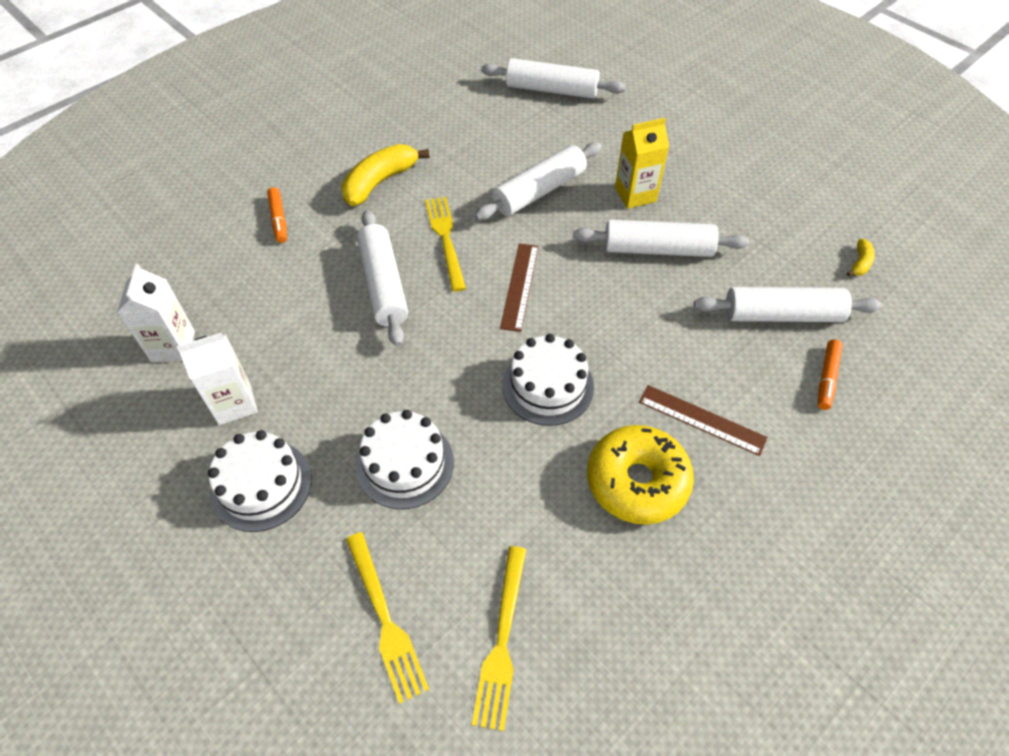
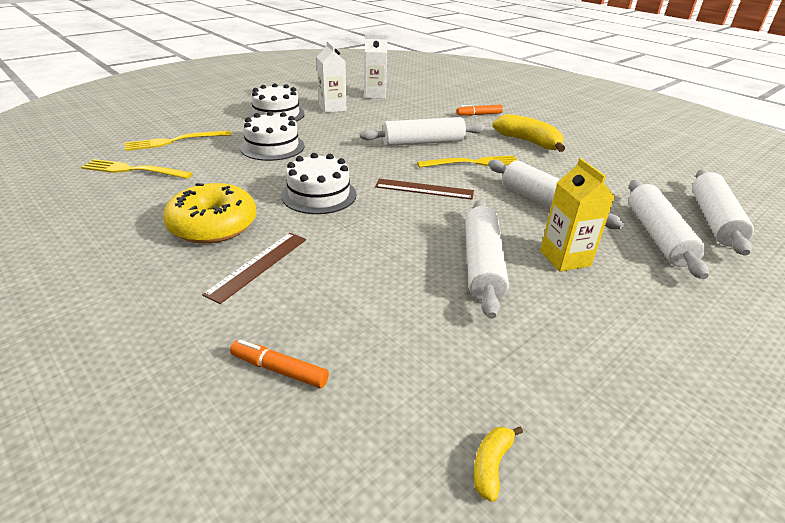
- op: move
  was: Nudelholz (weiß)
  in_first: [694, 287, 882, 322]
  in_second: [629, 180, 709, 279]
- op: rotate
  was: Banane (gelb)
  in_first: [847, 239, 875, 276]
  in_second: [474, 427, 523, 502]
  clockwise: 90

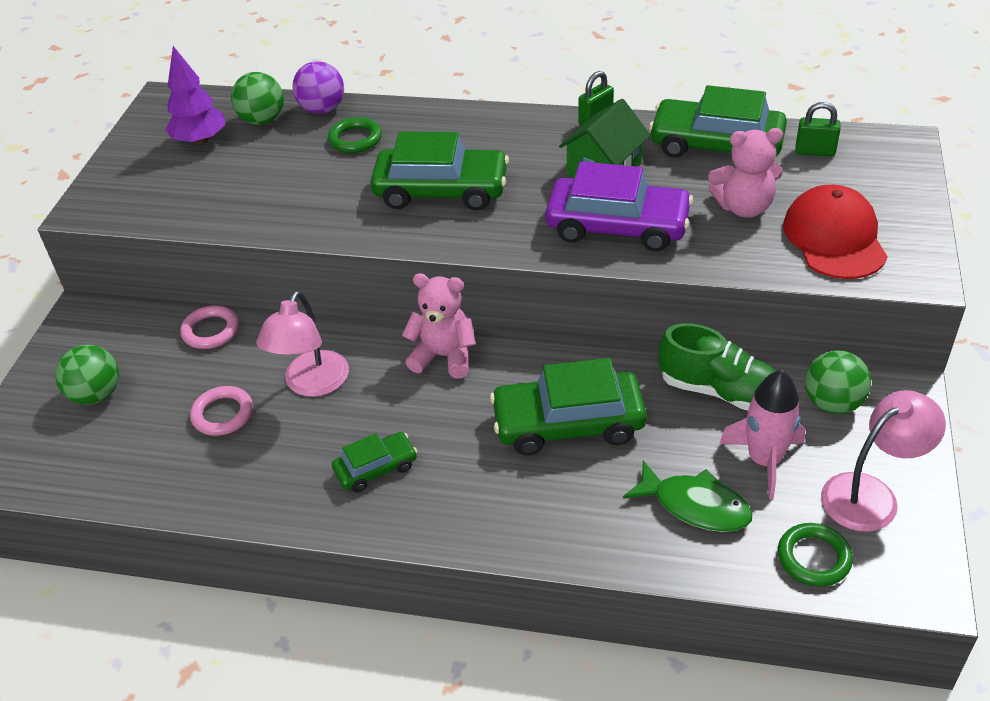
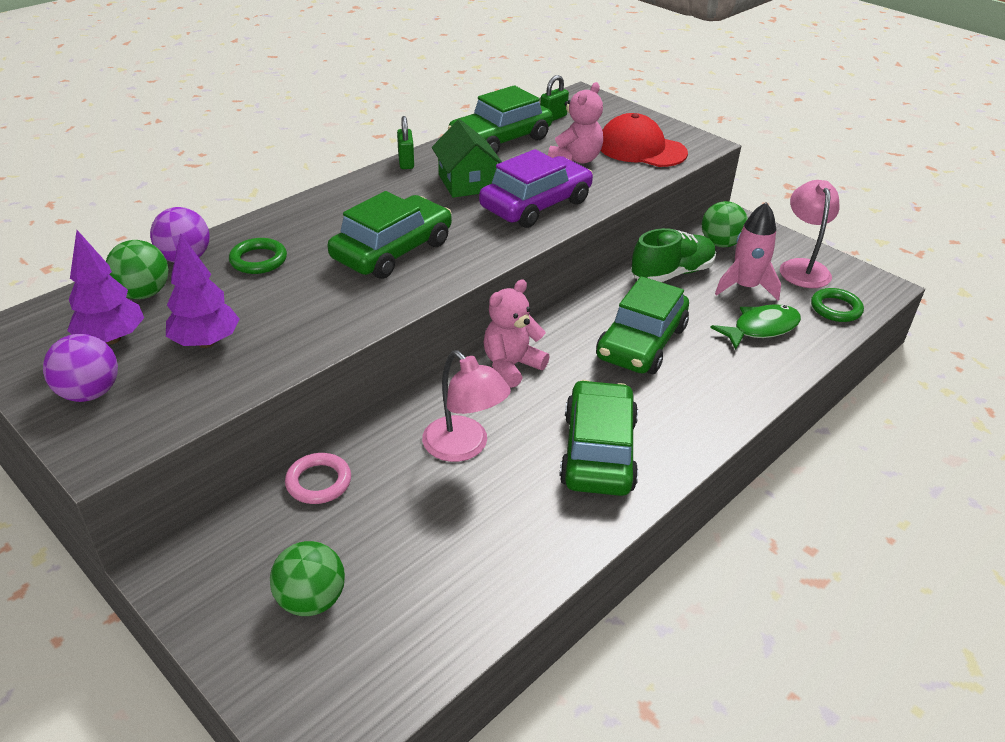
- op: delete
  was: Ring (rosa)
  in_first: [190, 386, 253, 436]
- op: insert
  now: Ball (lila)
  in_second: [43, 334, 118, 402]
- op: insert
  now: Baum (lila)
  in_second: [166, 233, 239, 348]
- op: resize
  was: Auto (grün)
  in_first: [332, 432, 417, 492]
  in_second: [559, 380, 638, 496]
  ratio: 1.87

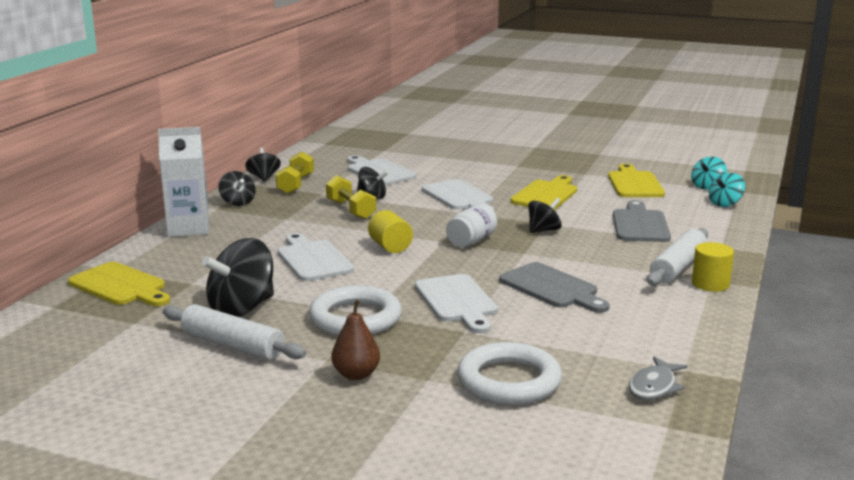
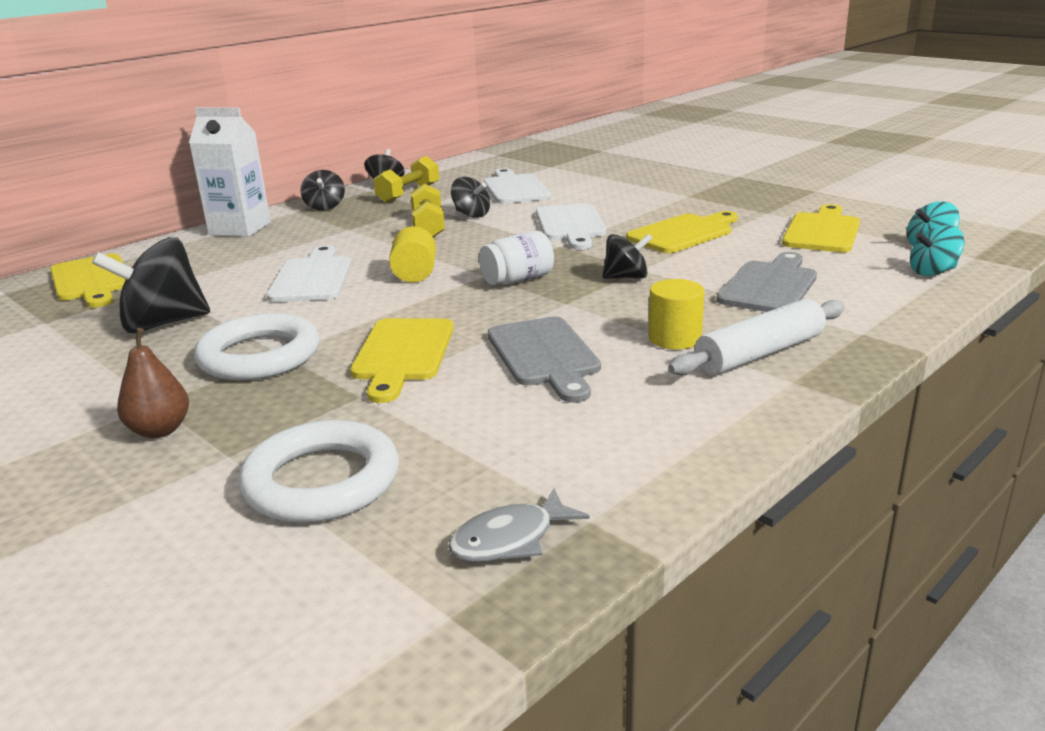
- op: delete
  was: Nudelholz (weiß)
  in_first: [163, 304, 306, 360]
- op: move
  was: Vollzylinder (gelb)
  in_first: [692, 242, 734, 292]
  in_second: [649, 279, 704, 349]
- op: recolor
  was: Schneidebrett (weiß)
  now: Schneidebrett (gelb)
  in_first: [415, 274, 498, 333]
  in_second: [350, 318, 454, 403]

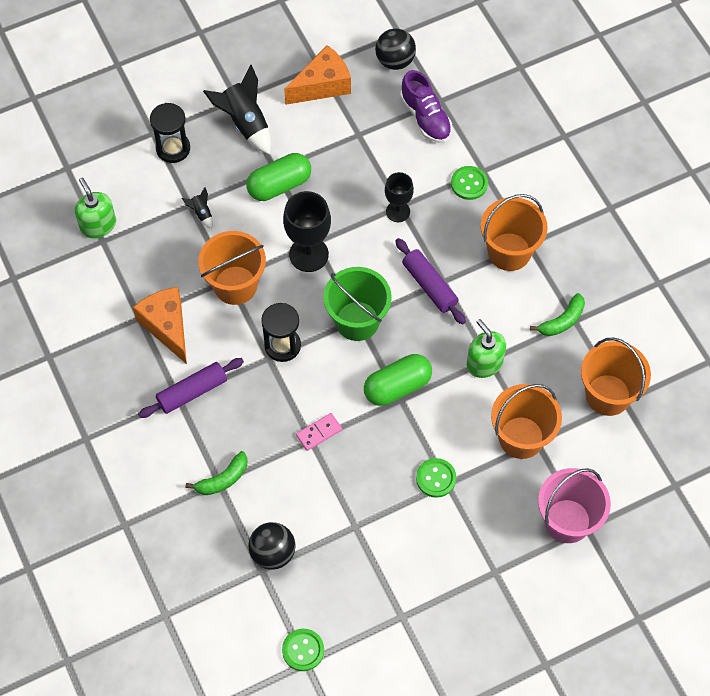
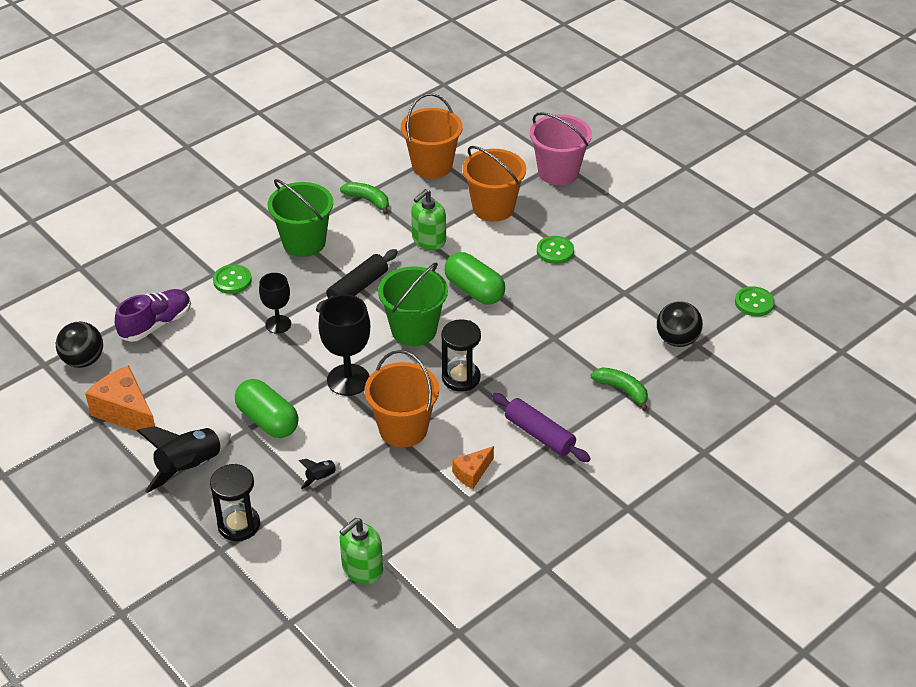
- op: delete
  was: Dominostein (rosa)
  in_first: [296, 413, 342, 451]
- op: recolor
  was: Nudelholz (lila)
  now: Nudelholz (schwarz)
  in_first: [395, 238, 466, 325]
  in_second: [316, 249, 398, 312]
- op: recolor
  was: Eimer (orange)
  now: Eimer (grün)
  in_first: [481, 194, 548, 271]
  in_second: [268, 179, 333, 257]
- op: resize
  was: Käse (orange)
  in_first: [133, 287, 187, 364]
  in_second: [452, 446, 494, 489]
  ratio: 0.56

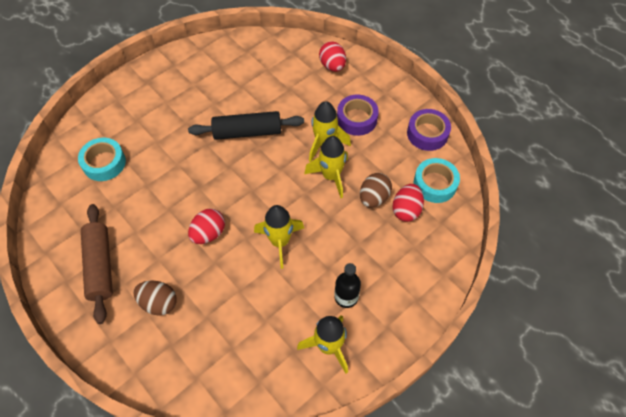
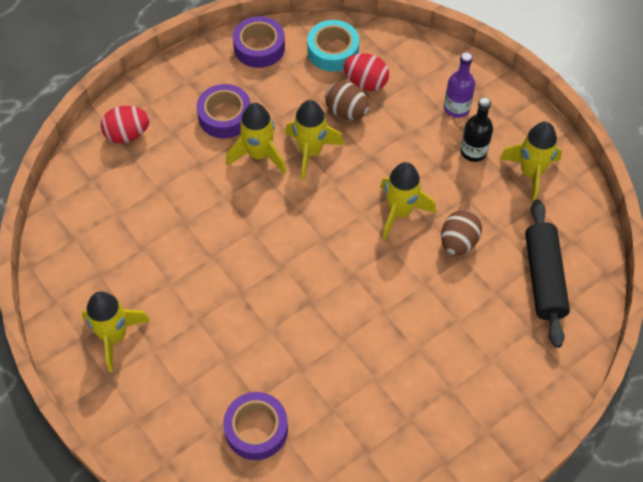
- op: delete
  was: Nudelholz (braun)
  in_first: [81, 204, 113, 324]
- op: delete
  was: Ei (rot)
  in_first: [188, 209, 225, 244]
- op: insert
  now: Rakete (gelb)
  in_second: [82, 292, 150, 372]
- op: insert
  now: Flasche (lila)
  in_second: [444, 52, 475, 118]
- op: move
  was: Ei (braun)
  in_first: [134, 281, 177, 316]
  in_second: [441, 210, 482, 256]
- op: move
  was: Nudelholz (schwarz)
  in_first: [188, 111, 304, 140]
  in_second: [525, 199, 570, 348]
- op: recolor
  was: Klebeband (türkis)
  now: Klebeband (lila)
  in_first: [78, 138, 126, 181]
  in_second: [223, 392, 288, 460]

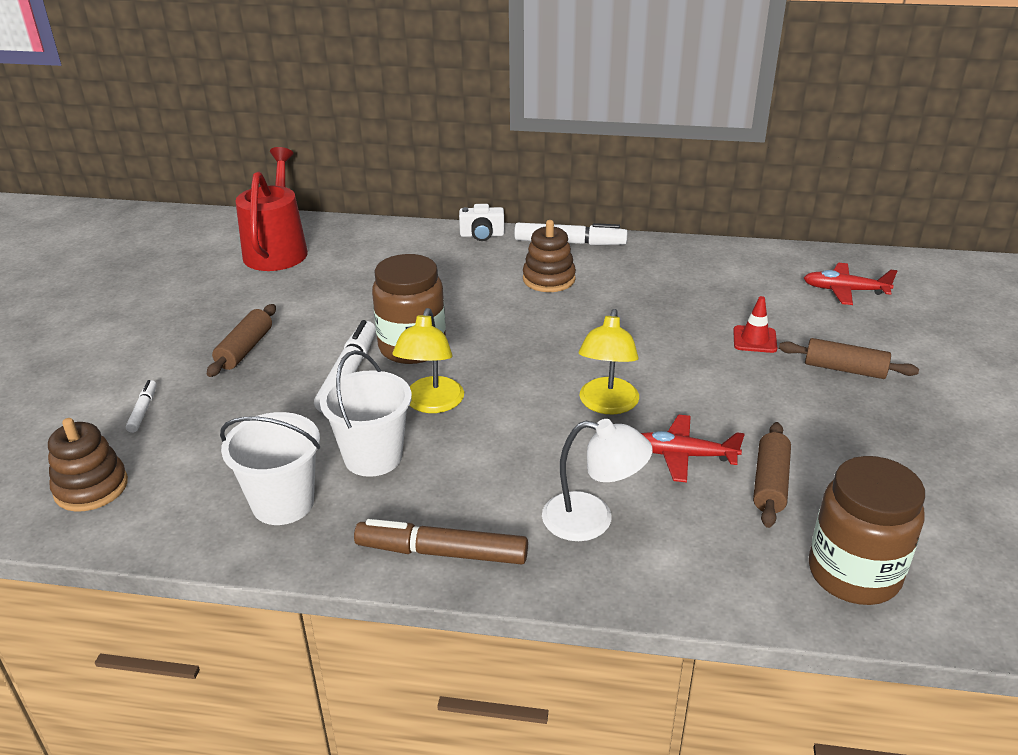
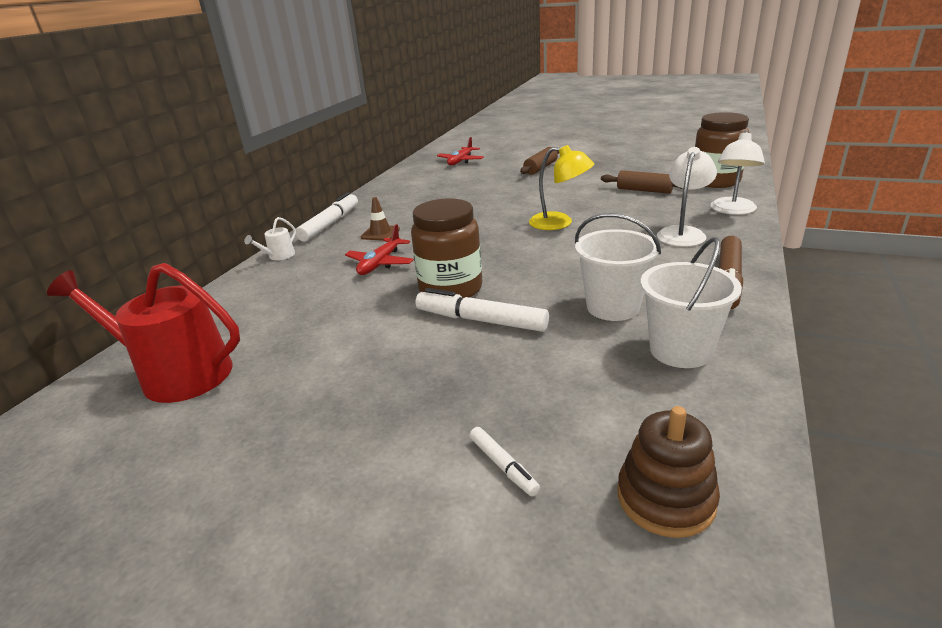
- op: delete
  was: Nudelholz (braun)
  in_first: [207, 304, 276, 377]
- op: delete
  was: Lampe (gelb)
  in_first: [392, 308, 464, 413]
- op: delete
  was: Leitkegel (rot)
  in_first: [733, 296, 777, 353]
- op: insert
  now: Lampe (weiß)
  in_second: [710, 131, 765, 215]
- op: move
  was: Flugzeug (rot)
  in_first: [641, 415, 745, 483]
  in_second: [345, 224, 414, 275]
- op: replace
  was: Kamera (weiß)
  now: Gießkanne (weiß)
  in_first: [459, 204, 504, 241]
  in_second: [244, 217, 296, 260]
- op: replace
  was: Stapelspielzeug (braun)
  now: Leitkegel (braun)
  in_first: [523, 220, 576, 292]
  in_second: [361, 197, 400, 241]
- op: rotate
  was: Filzstift (weiß)
  in_first: [126, 380, 157, 433]
  in_second: [470, 427, 540, 496]
  clockwise: -135

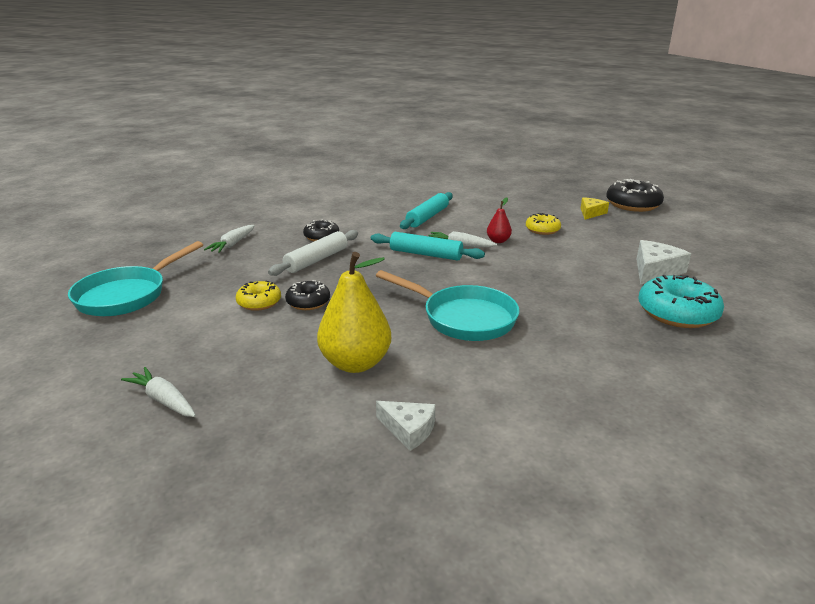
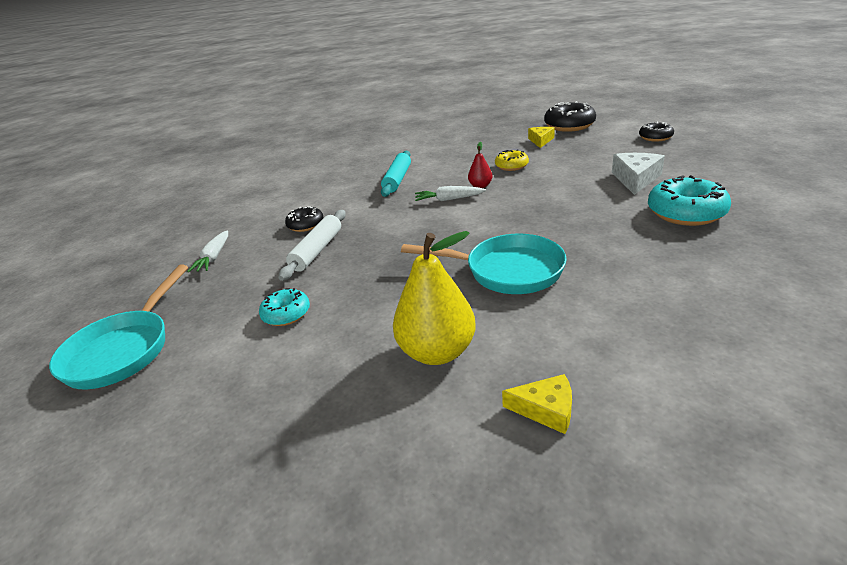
- op: delete
  was: Karotte (weiß)
  in_first: [121, 367, 196, 417]
- op: delete
  was: Nudelholz (türkis)
  in_first: [371, 232, 485, 261]
- op: move
  was: Donut (schwarz)
  in_first: [285, 280, 330, 310]
  in_second: [639, 122, 674, 142]
- op: recolor
  was: Donut (gelb)
  now: Donut (türkis)
  in_first: [236, 281, 281, 311]
  in_second: [259, 288, 310, 326]
- op: recolor
  was: Käse (weiß)
  now: Käse (gelb)
  in_first: [376, 401, 436, 451]
  in_second: [502, 374, 572, 434]

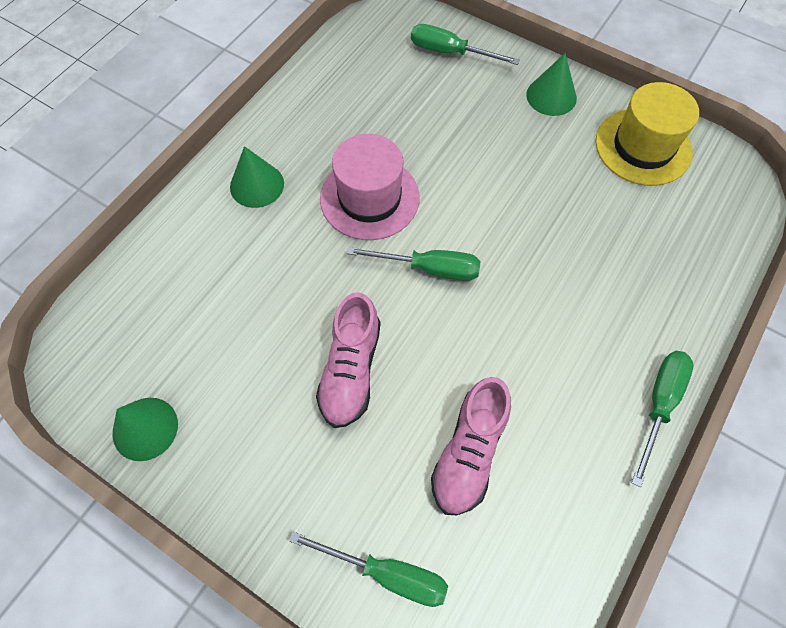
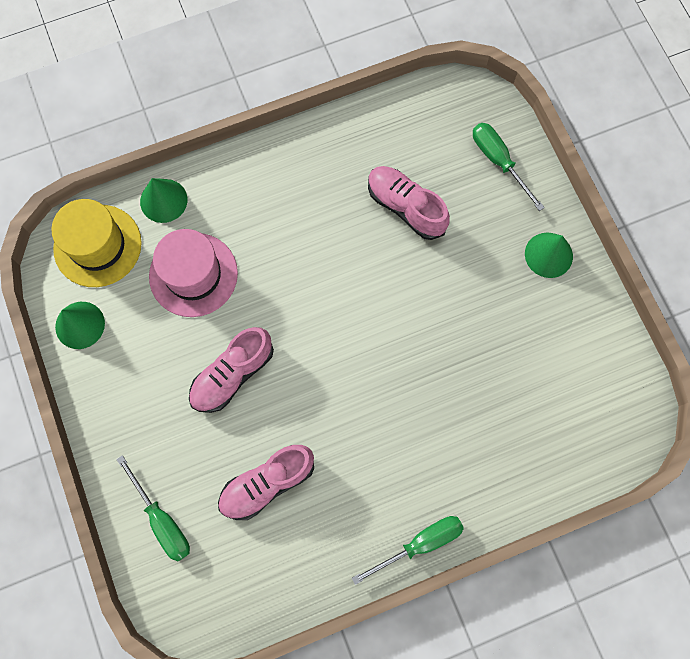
- op: delete
  was: Schraubenzieher (grün)
  in_first: [347, 247, 480, 281]
- op: insert
  now: Schuh (rosa)
  in_second: [368, 166, 450, 240]
- op: move
  was: Kegel (grün)
  in_first: [230, 146, 284, 208]
  in_second: [140, 178, 187, 223]
- op: move
  was: Hut (rosa)
  in_first: [320, 134, 420, 240]
  in_second: [149, 229, 238, 317]
- op: move
  was: Hut (gelb)
  in_first: [596, 82, 699, 186]
  in_second: [51, 199, 142, 287]

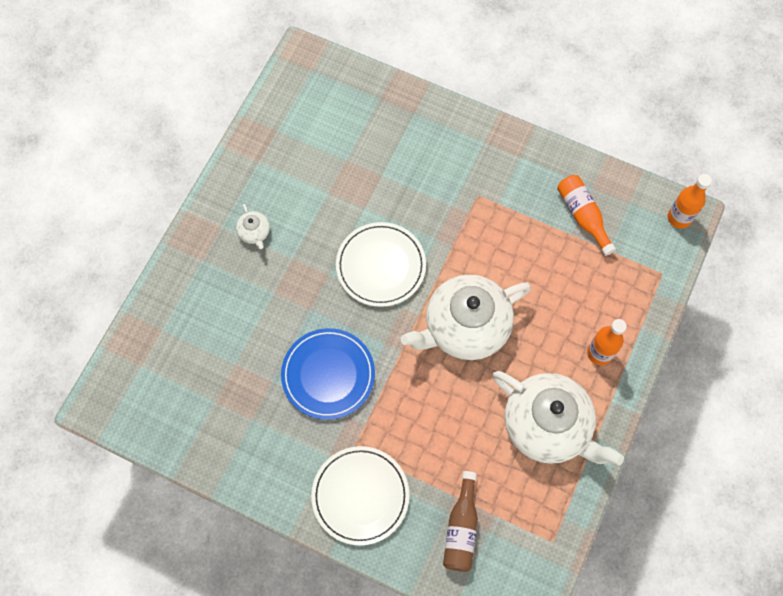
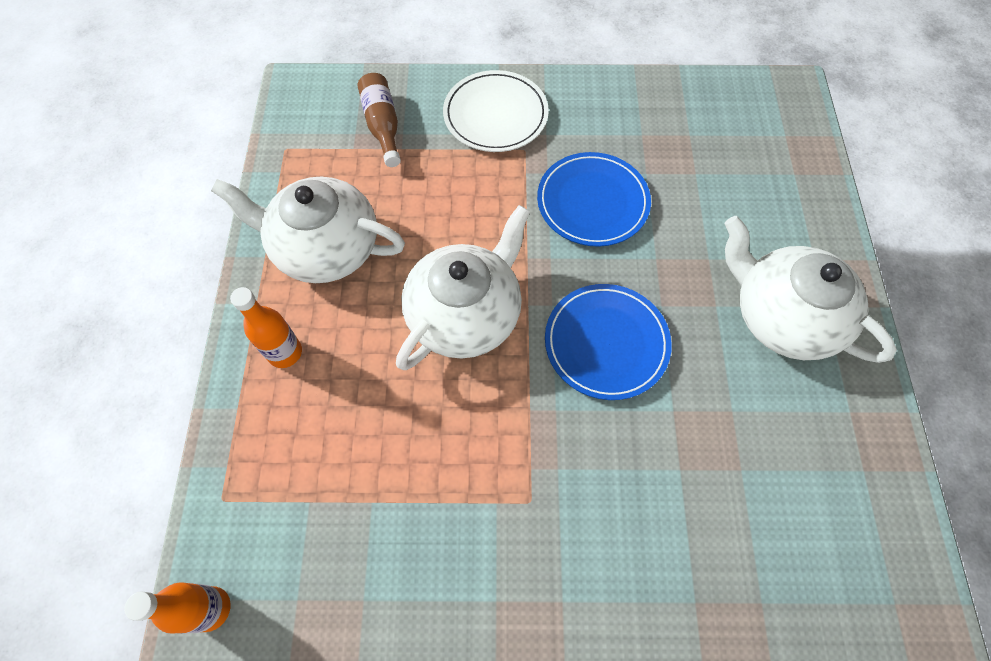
- op: delete
  was: Flasche (orange)
  in_first: [557, 175, 616, 256]
- op: recolor
  was: Teller (weiß)
  now: Teller (blau)
  in_first: [336, 222, 426, 307]
  in_second: [545, 284, 672, 400]
- op: resize
  was: Teekanne (weiß)
  in_first: [236, 204, 270, 249]
  in_second: [725, 216, 897, 363]
  ratio: 2.47

